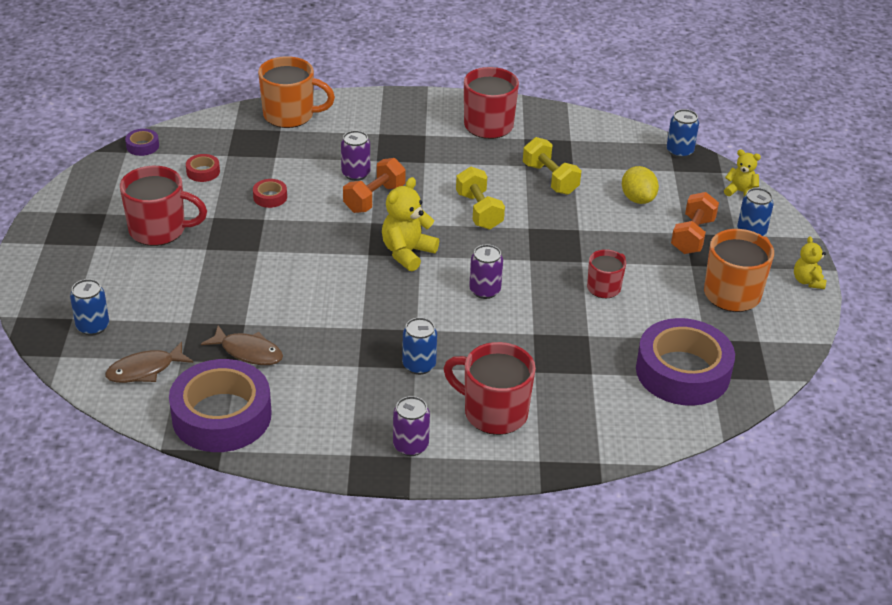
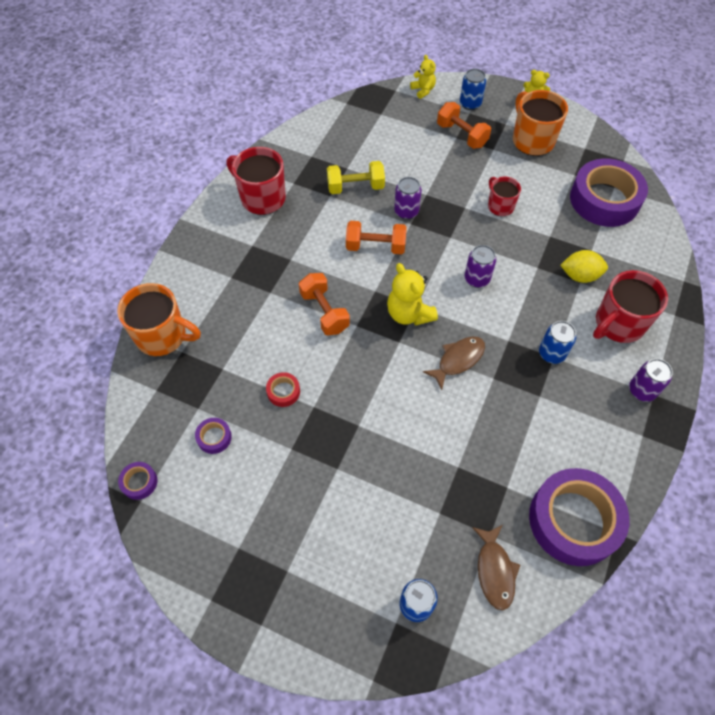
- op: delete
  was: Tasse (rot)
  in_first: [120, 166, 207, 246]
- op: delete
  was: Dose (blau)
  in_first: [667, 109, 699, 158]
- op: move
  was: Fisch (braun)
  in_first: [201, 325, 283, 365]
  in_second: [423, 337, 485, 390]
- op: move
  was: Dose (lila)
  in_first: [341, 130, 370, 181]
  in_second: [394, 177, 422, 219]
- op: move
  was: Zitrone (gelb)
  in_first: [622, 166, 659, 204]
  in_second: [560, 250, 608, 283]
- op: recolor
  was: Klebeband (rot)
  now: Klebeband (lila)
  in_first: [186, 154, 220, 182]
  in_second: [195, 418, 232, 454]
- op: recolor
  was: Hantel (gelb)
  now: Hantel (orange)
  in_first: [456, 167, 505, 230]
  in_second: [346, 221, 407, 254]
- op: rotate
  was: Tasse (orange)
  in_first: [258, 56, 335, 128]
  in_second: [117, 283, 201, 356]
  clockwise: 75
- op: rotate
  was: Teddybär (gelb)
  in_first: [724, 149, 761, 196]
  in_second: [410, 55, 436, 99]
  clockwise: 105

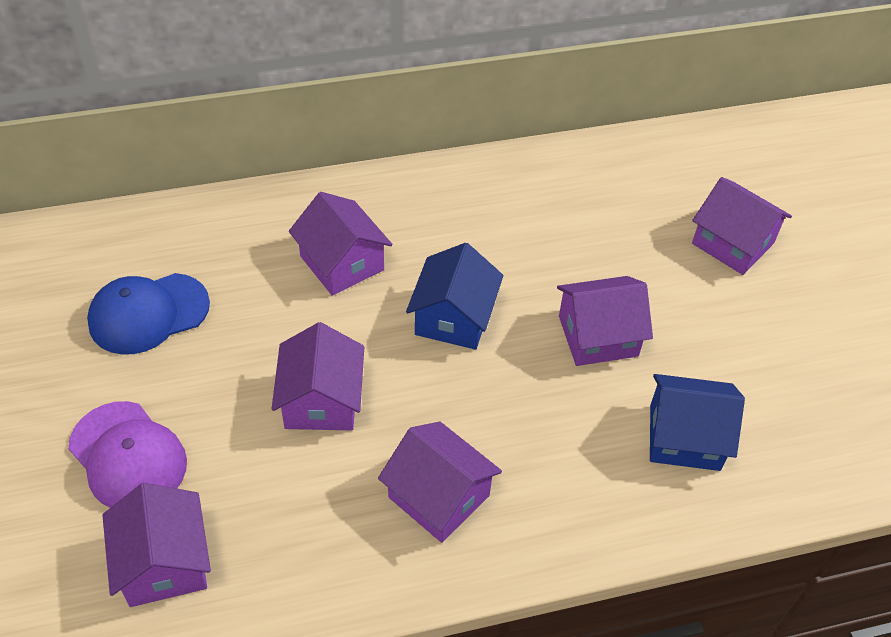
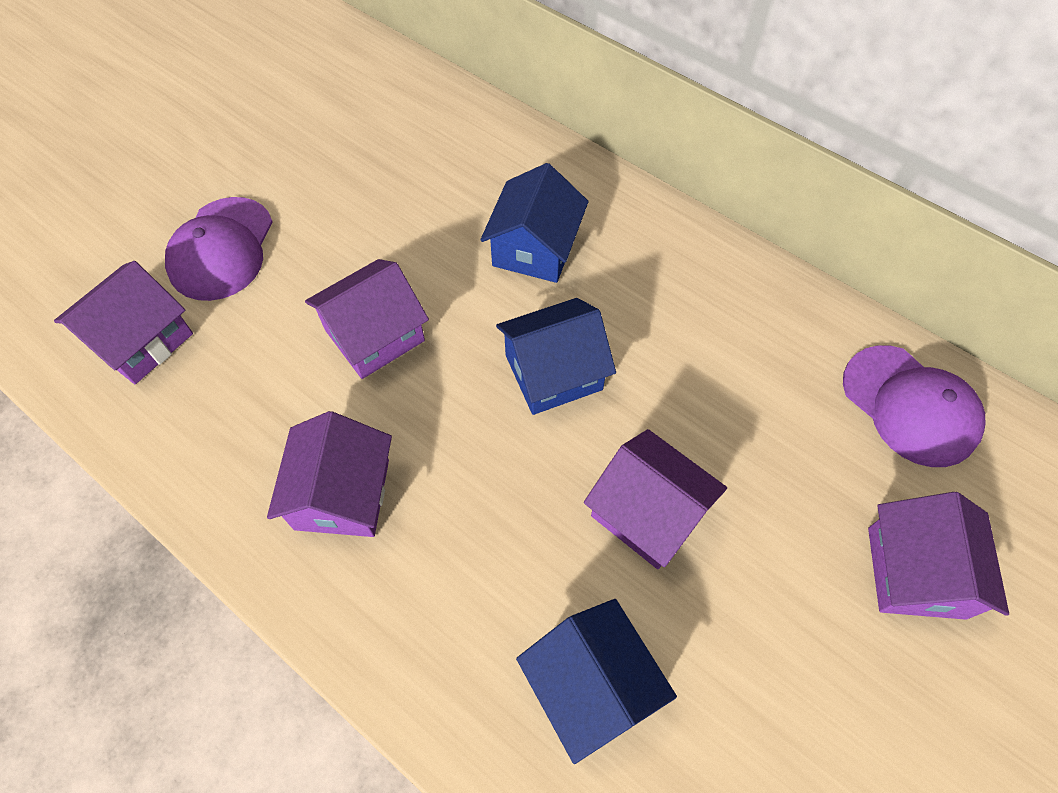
- op: delete
  was: Kappe (blau)
  in_first: [87, 273, 210, 355]
- op: insert
  now: Kappe (lila)
  in_second: [843, 345, 985, 467]
- op: recolor
  was: Haus (lila)
  now: Haus (blau)
  in_first: [289, 192, 392, 296]
  in_second: [480, 163, 589, 283]

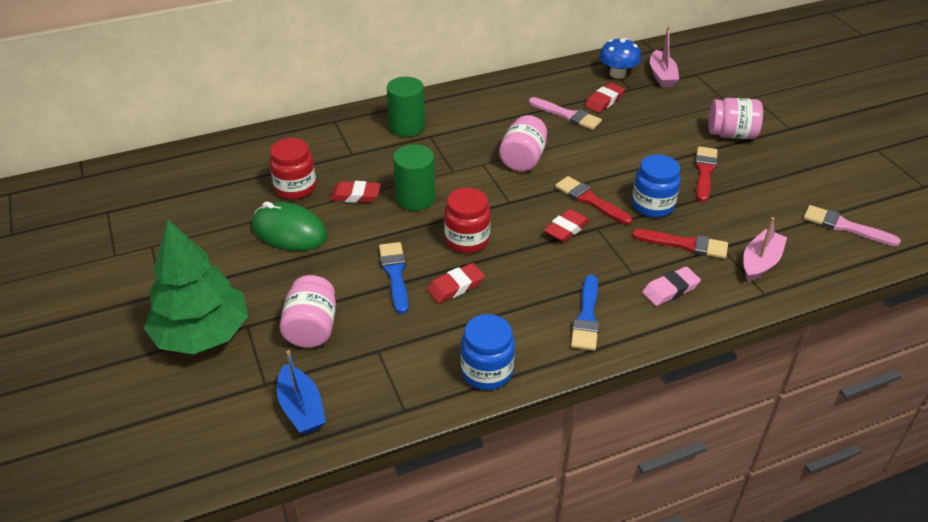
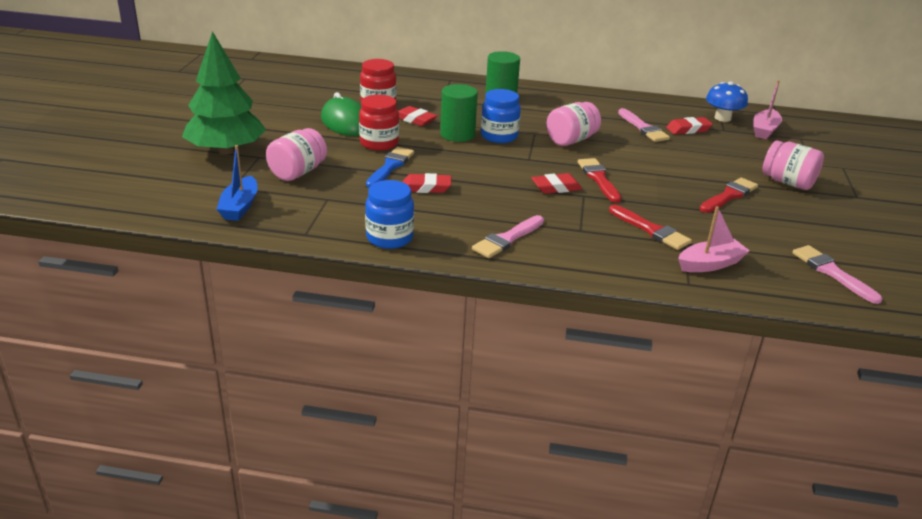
- op: delete
  was: Radiergummi (rosa)
  in_first: [642, 267, 701, 306]
- op: move
  was: Einmachglas (rot)
  in_first: [444, 188, 491, 253]
  in_second: [359, 95, 399, 151]
- op: move
  was: Einmachglas (blau)
  in_first: [632, 155, 681, 218]
  in_second: [481, 89, 521, 143]
- op: recolor
  was: Pinsel (blau)
  now: Pinsel (rosa)
  in_first: [571, 275, 599, 351]
  in_second: [472, 215, 544, 258]

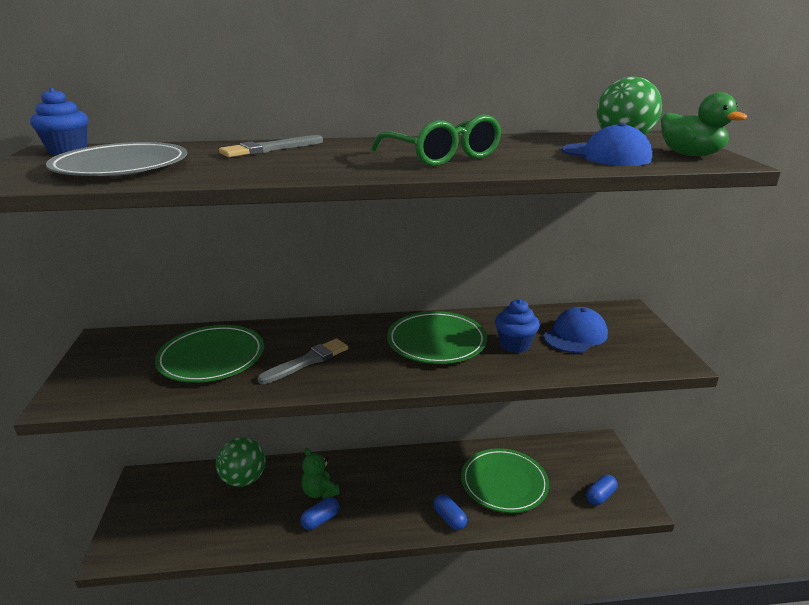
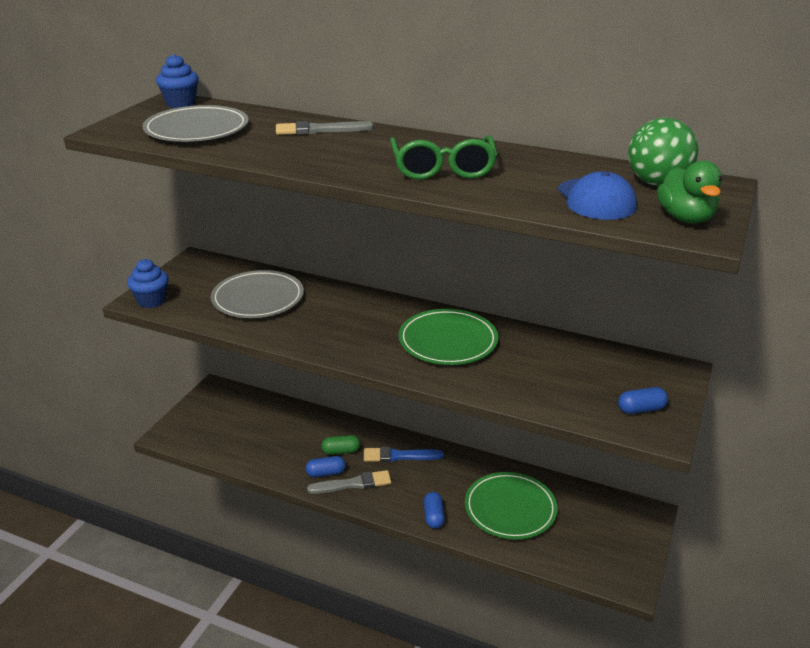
- op: delete
  was: Ball (grün)
  in_first: [216, 437, 266, 487]
- op: delete
  was: Kappe (blau)
  in_first: [543, 307, 608, 353]
- op: insert
  now: Pinsel (blau)
  in_second: [364, 447, 444, 462]
- op: move
  was: Pinsel (grau)
  in_first: [257, 339, 348, 384]
  in_second: [307, 470, 391, 494]
- op: move
  was: Muffin (blau)
  in_first: [495, 299, 540, 353]
  in_second: [127, 259, 169, 308]
- op: move
  was: Kapsel (blau)
  in_first: [586, 475, 618, 505]
  in_second: [618, 387, 668, 414]
- op: replace
  was: Teddybär (grün)
  now: Kapsel (grün)
  in_first: [302, 448, 340, 499]
  in_second: [321, 435, 360, 455]
- op: recolor
  was: Teller (grün)
  now: Teller (grau)
  in_first: [155, 325, 264, 383]
  in_second: [211, 270, 304, 318]

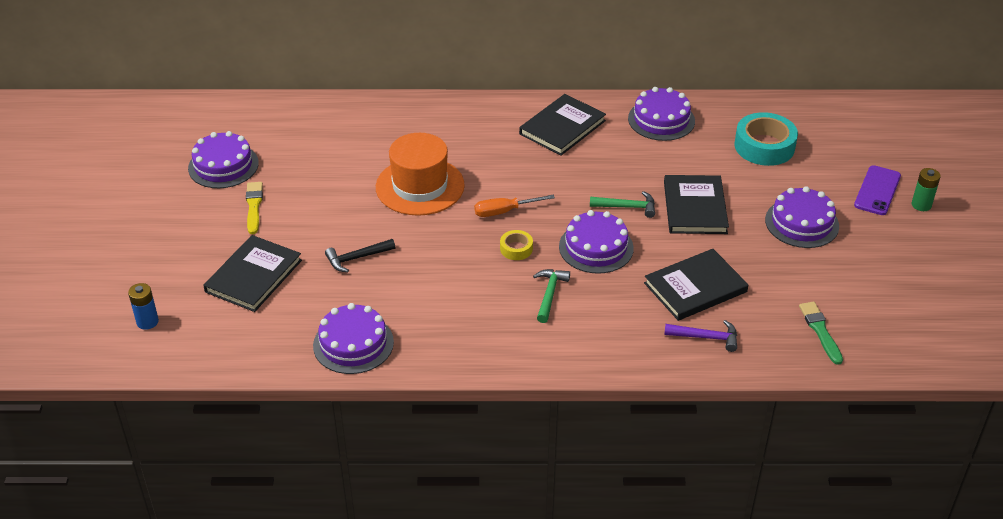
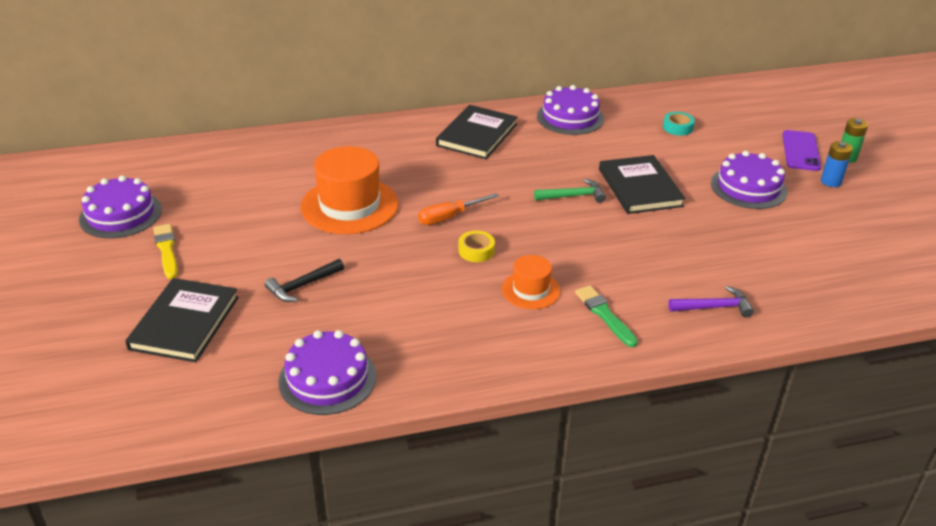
- op: delete
  was: Kuchen (lila)
  in_first: [559, 210, 634, 274]
- op: delete
  was: Buch (schwarz)
  in_first: [644, 249, 748, 321]
- op: move
  was: Batterie (blau)
  in_first: [128, 283, 159, 330]
  in_second: [821, 141, 852, 187]
- op: move
  was: Pinsel (grün)
  in_first: [799, 302, 843, 365]
  in_second: [575, 285, 638, 347]
- op: replace
  was: Hammer (grün)
  now: Hut (orange)
  in_first: [533, 269, 570, 323]
  in_second: [502, 255, 560, 309]
- op: resize
  was: Klebeband (türkis)
  in_first: [735, 112, 798, 166]
  in_second: [663, 112, 695, 136]
  ratio: 0.5

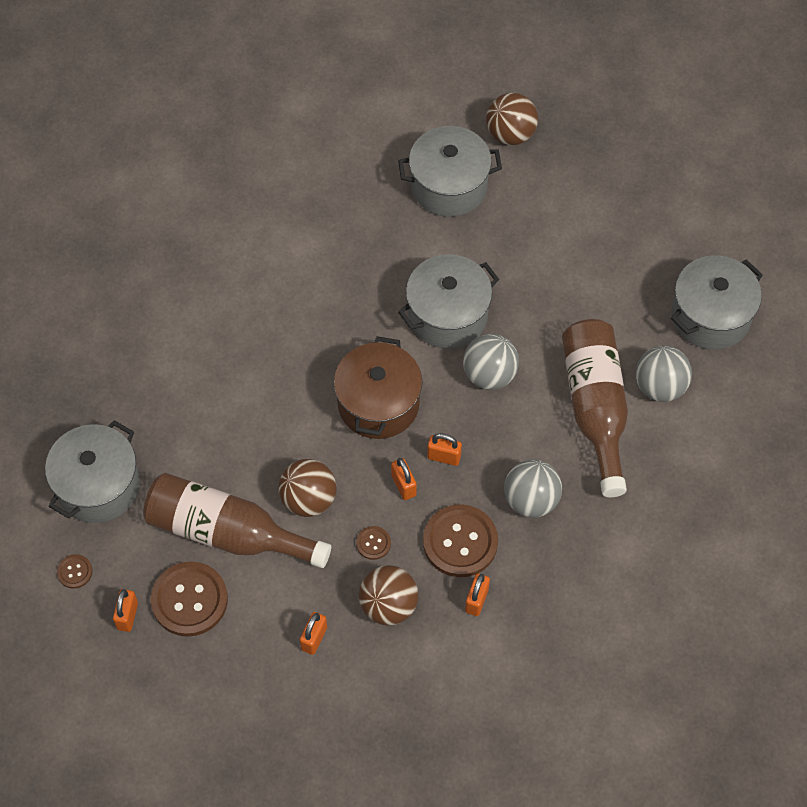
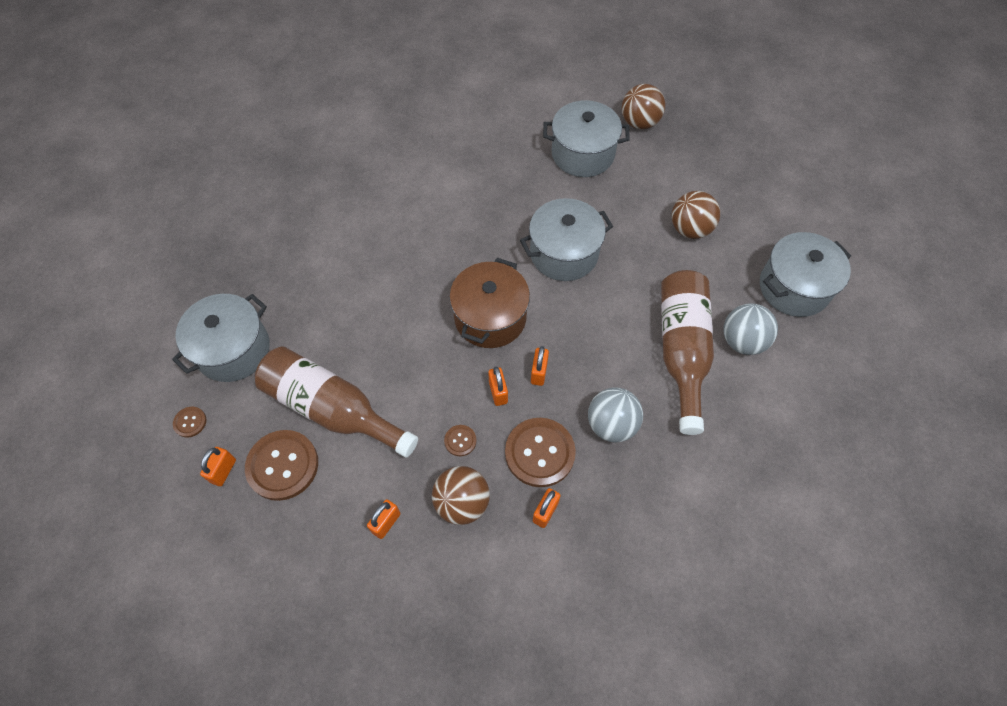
- op: delete
  was: Ball (grau)
  in_first: [463, 334, 519, 390]
- op: move
  was: Ball (braun)
  in_first: [278, 459, 336, 517]
  in_second: [671, 191, 720, 239]
- op: rotate
  was: Vorhängeschloss (orange)
  in_first: [427, 433, 462, 466]
  in_second: [531, 346, 549, 386]
  clockwise: 75

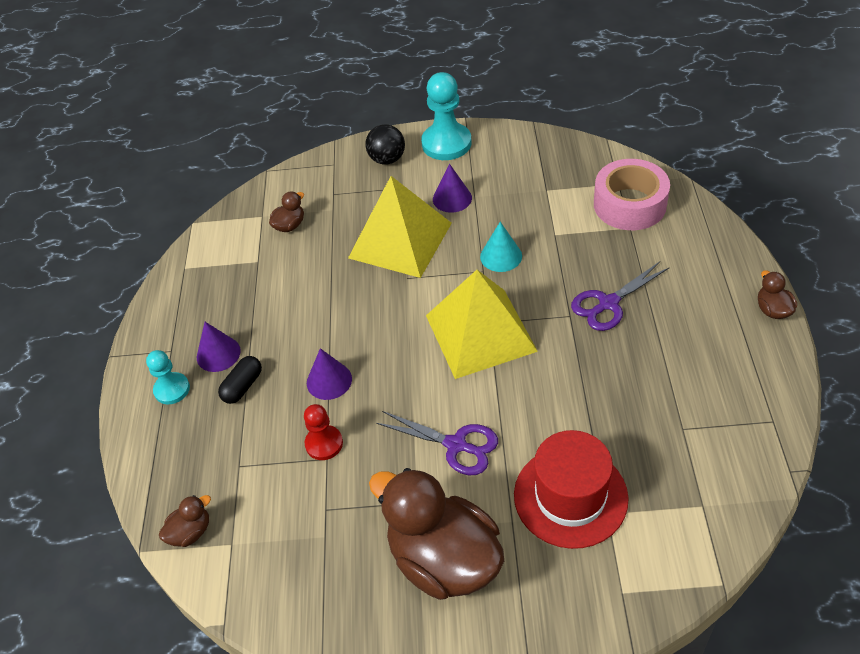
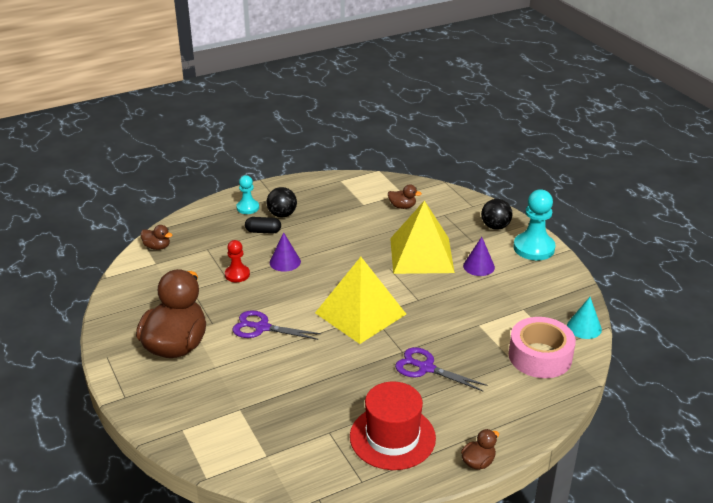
- op: move
  was: Kegel (türkis)
  in_first: [480, 222, 522, 272]
  in_second: [567, 297, 602, 339]
- op: move
  was: Hut (rot)
  in_first: [514, 430, 629, 549]
  in_second: [350, 381, 436, 470]
- op: replace
  was: Kegel (lila)
  now: Ball (schwarz)
  in_first: [197, 322, 241, 372]
  in_second: [267, 187, 297, 217]
- op: rotate
  was: Schere (lila)
  in_first: [376, 411, 498, 475]
  in_second: [233, 310, 321, 340]
  clockwise: 105

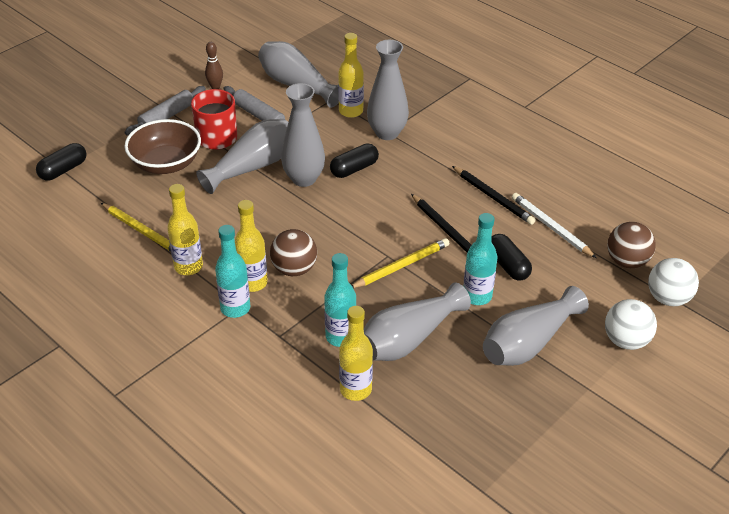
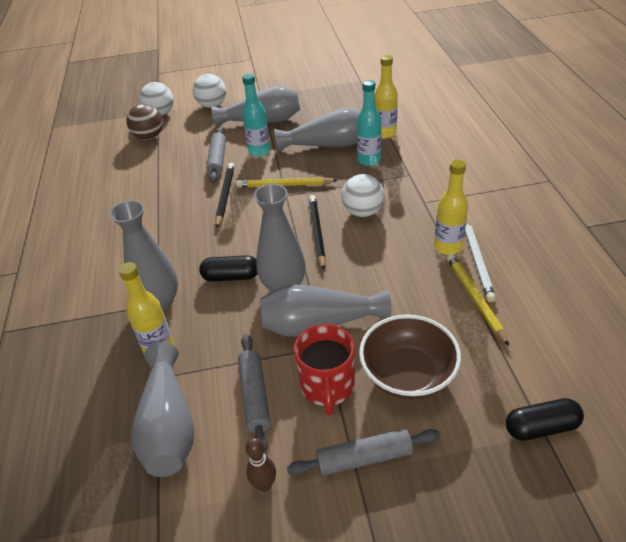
- op: delete
  was: Flasche (türkis)
  in_first: [215, 225, 250, 318]
- op: delete
  was: Flasche (gelb)
  in_first: [235, 200, 268, 292]
- op: move
  was: Bleistift (schwarz)
  in_first: [452, 166, 536, 225]
  in_second: [309, 195, 326, 270]
- op: move
  was: Bleistift (weiß)
  in_first: [512, 193, 597, 258]
  in_second: [465, 221, 496, 302]
- op: replace
  was: Kapsel (schwarz)
  now: Nudelholz (grau)
  in_first: [491, 234, 532, 281]
  in_second: [206, 127, 226, 183]
- op: recolor
  was: Ball (braun)
  now: Ball (weiß)
  in_first: [270, 229, 317, 276]
  in_second: [342, 174, 384, 217]

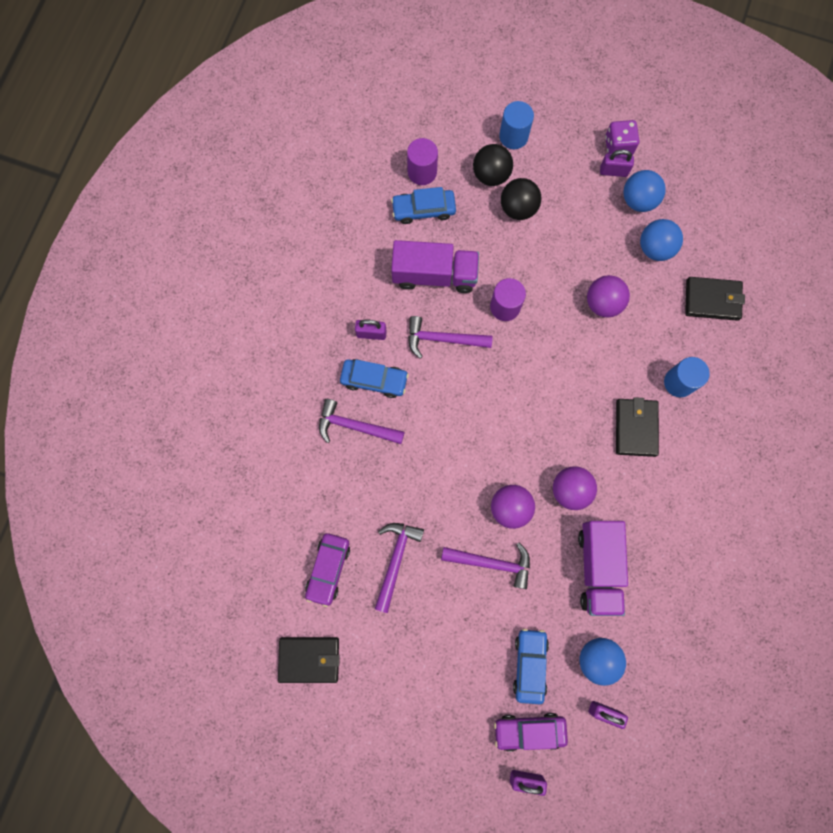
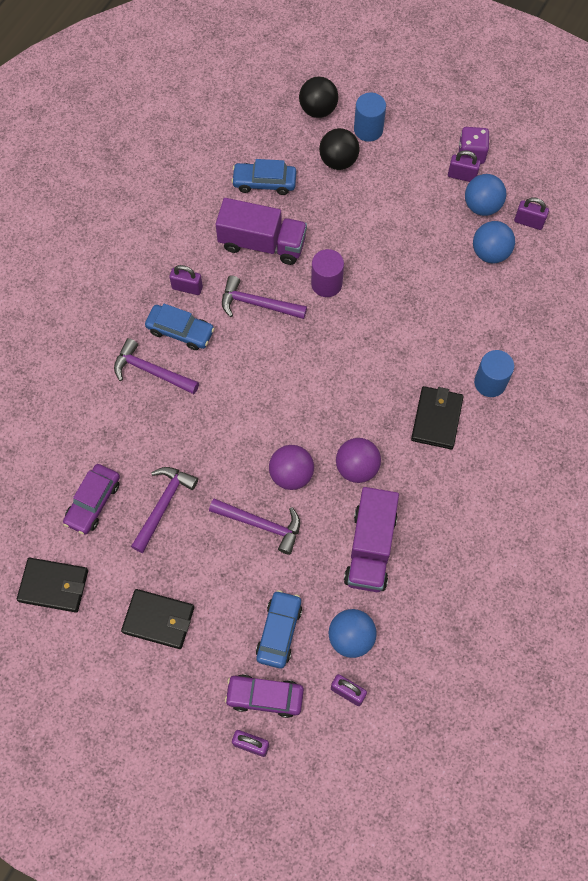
- op: delete
  was: Vollzylinder (lila)
  in_first: [407, 138, 438, 185]
- op: delete
  was: Ball (lila)
  in_first: [587, 275, 630, 317]
- op: insert
  now: Vorhängeschloss (lila)
  in_second: [514, 197, 549, 230]
- op: move
  was: Ball (schwarz)
  in_first: [501, 178, 542, 220]
  in_second: [299, 77, 338, 118]
- op: move
  was: Geldbörse (schwarz)
  in_first: [685, 277, 745, 321]
  in_second: [121, 589, 194, 649]

